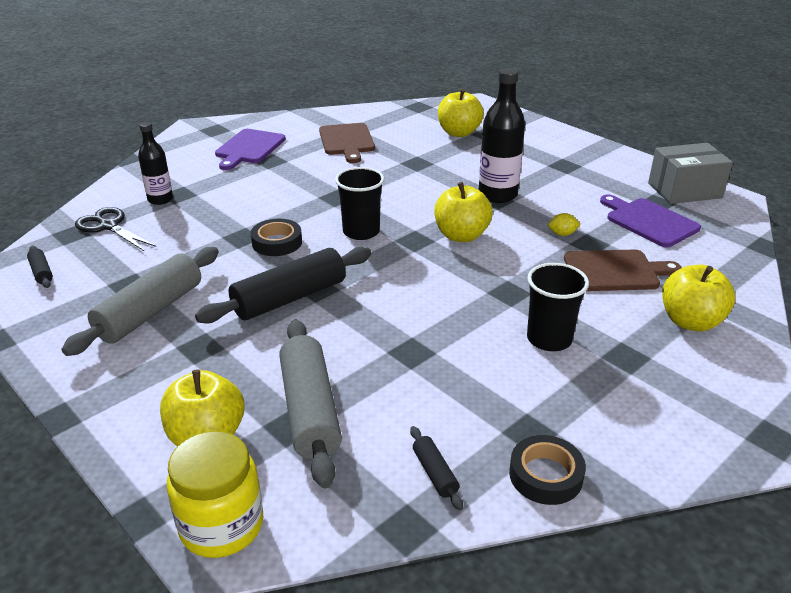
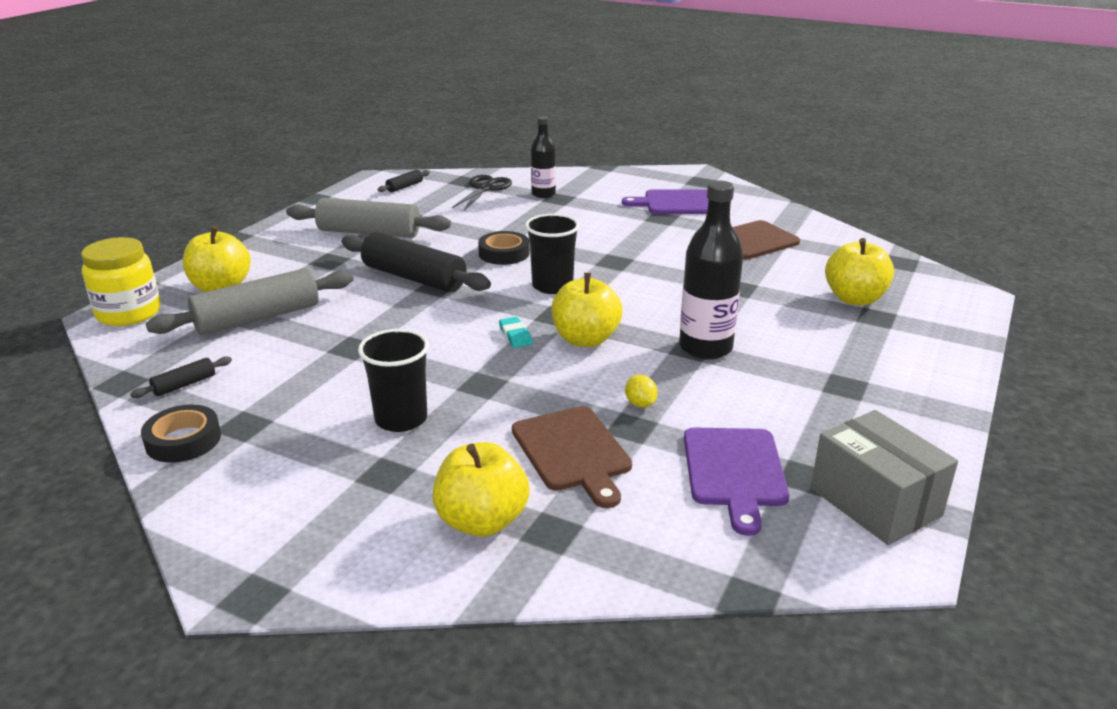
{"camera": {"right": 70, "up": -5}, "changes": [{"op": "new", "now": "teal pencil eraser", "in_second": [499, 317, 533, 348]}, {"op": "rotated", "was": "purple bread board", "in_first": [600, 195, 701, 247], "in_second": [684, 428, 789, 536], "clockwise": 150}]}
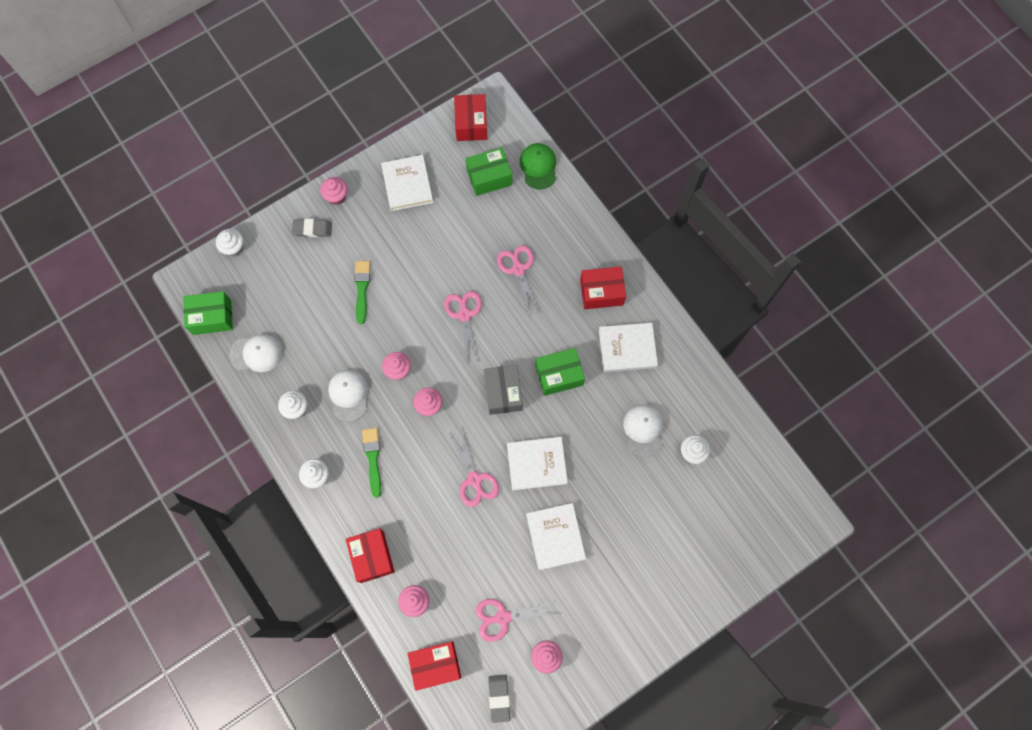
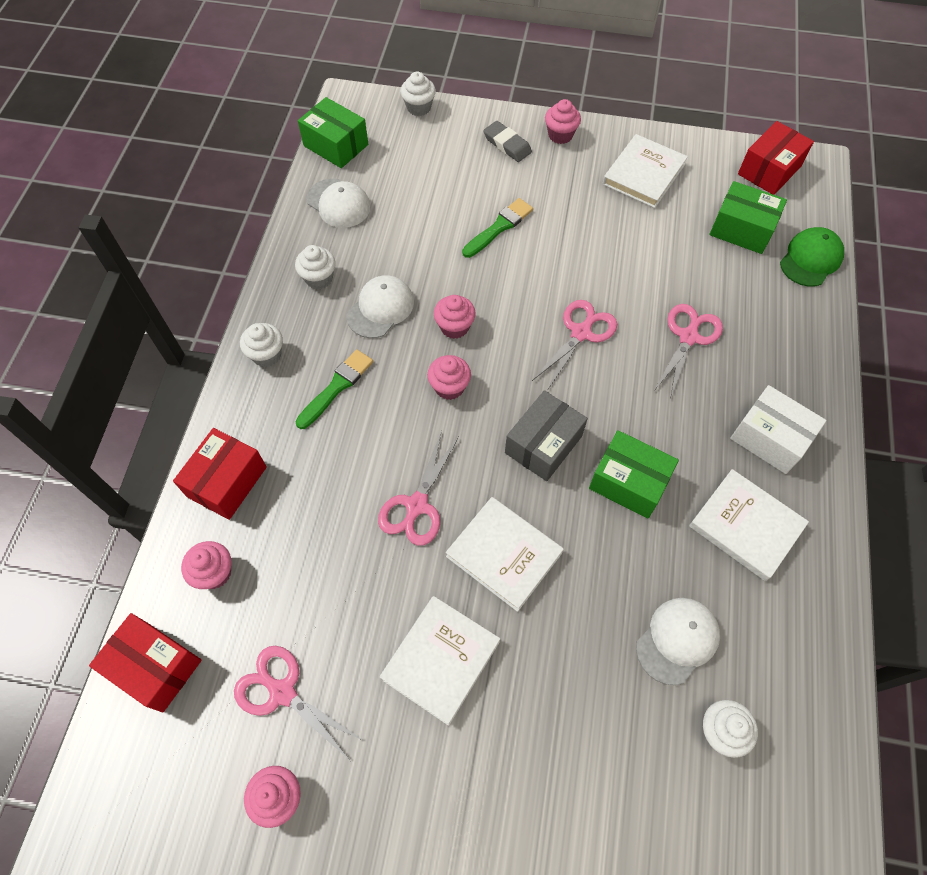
{"camera": {"right": 45, "up": -10}, "changes": [{"op": "gone", "was": "grey pencil eraser", "in_first": [488, 675, 510, 723]}, {"op": "repainted", "was": "red parcel", "now": "pure white parcel", "in_first": [580, 266, 626, 309], "in_second": [730, 385, 827, 474]}]}
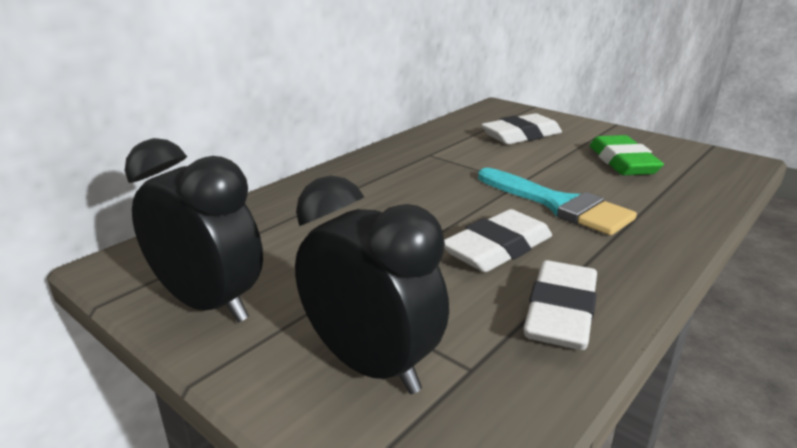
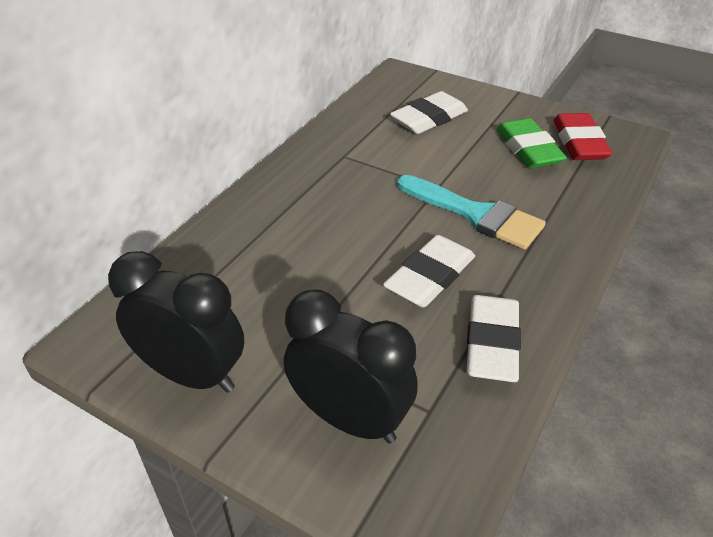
{"camera": {"right": -10, "up": 15}, "changes": [{"op": "new", "now": "red pencil eraser", "in_second": [553, 113, 612, 160]}]}
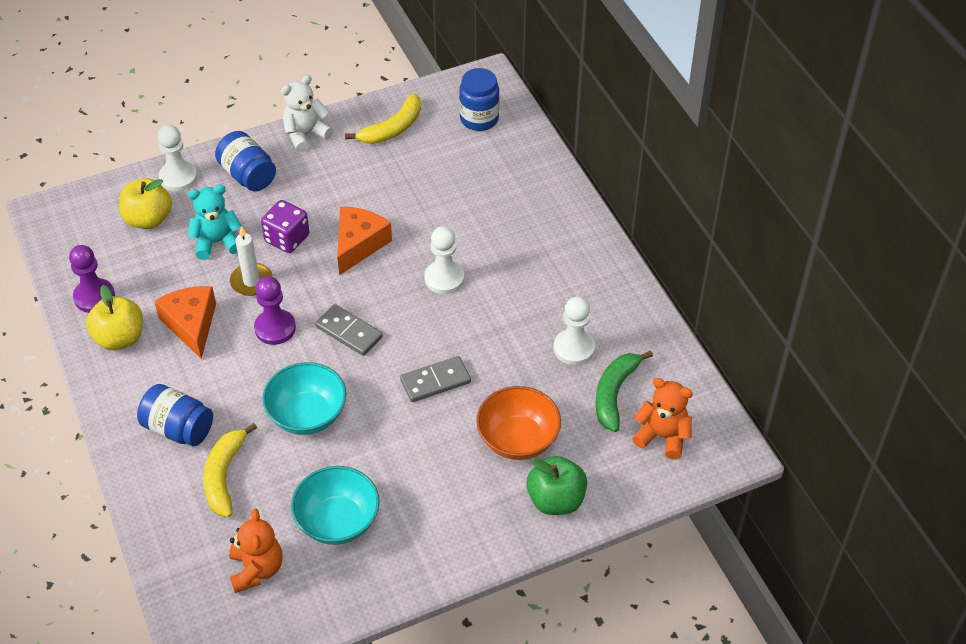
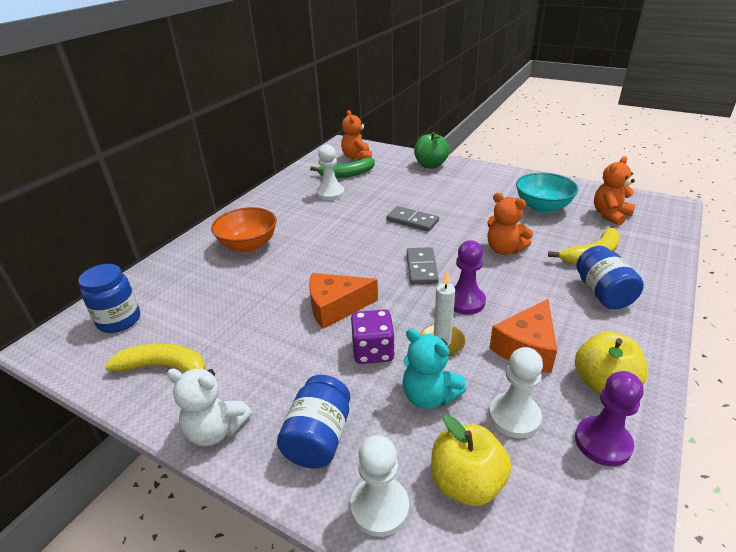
{"camera": {"right": -125, "up": -15}, "changes": [{"op": "shifted", "was": "pure white game pawn", "in_first": [424, 226, 464, 294], "in_second": [489, 347, 543, 438]}, {"op": "shifted", "was": "orange bowl", "in_first": [476, 386, 561, 460], "in_second": [211, 207, 277, 253]}, {"op": "swapped", "was": "teal bowl", "now": "orange teddy bear", "in_first": [262, 362, 346, 435], "in_second": [487, 193, 533, 255]}]}
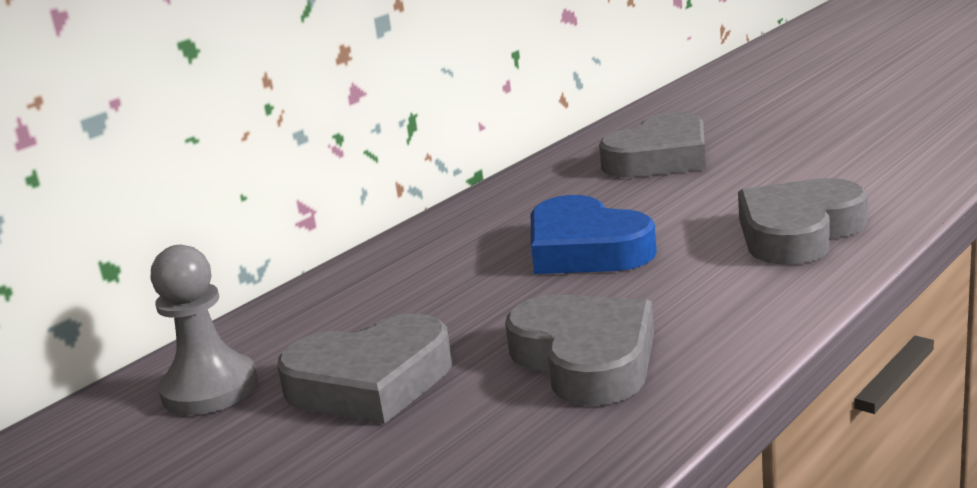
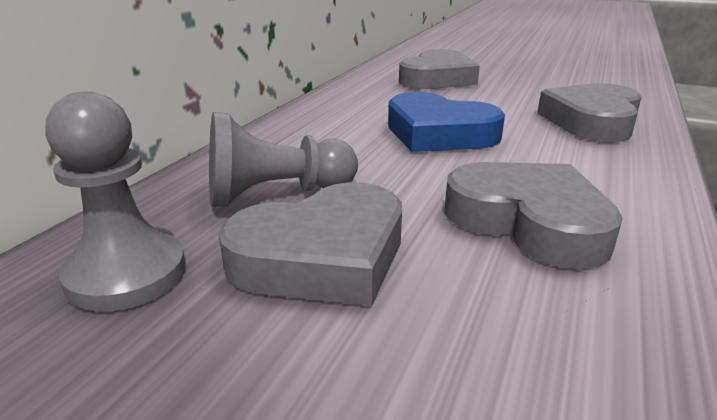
{"camera": {"right": -20, "up": 5}, "changes": [{"op": "new", "now": "grey game pawn", "in_second": [209, 112, 358, 207]}]}
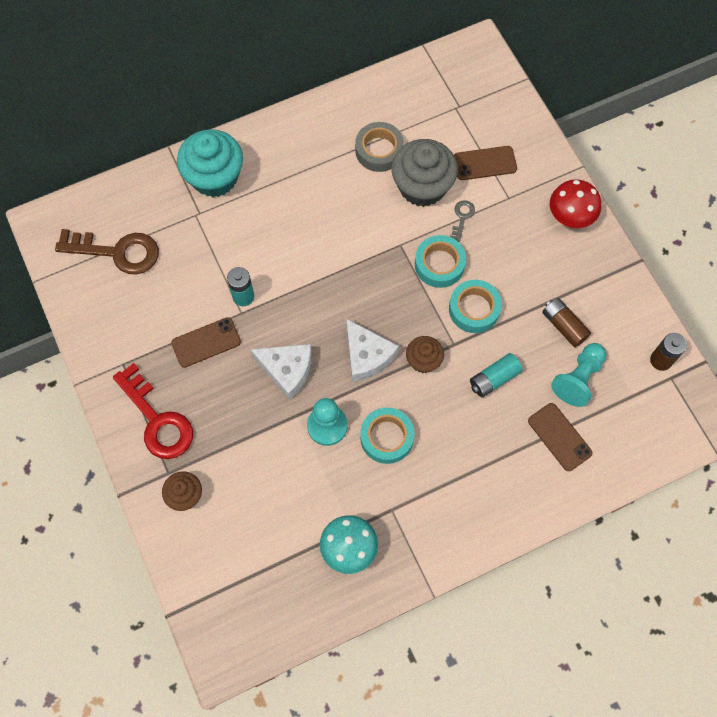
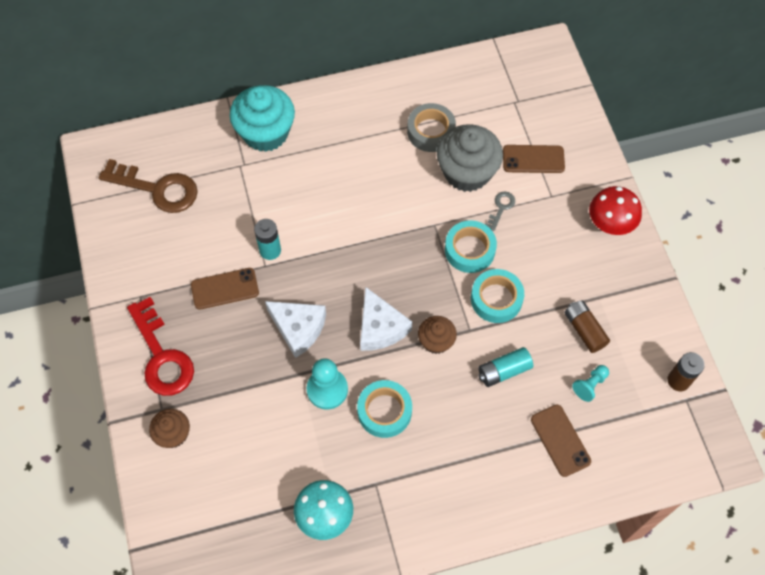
{"camera": {"right": 10, "up": -5}, "changes": [{"op": "scaled", "was": "teal game pawn", "in_first": [551, 343, 606, 407], "in_second": [572, 365, 609, 402], "ratio": 0.59}]}
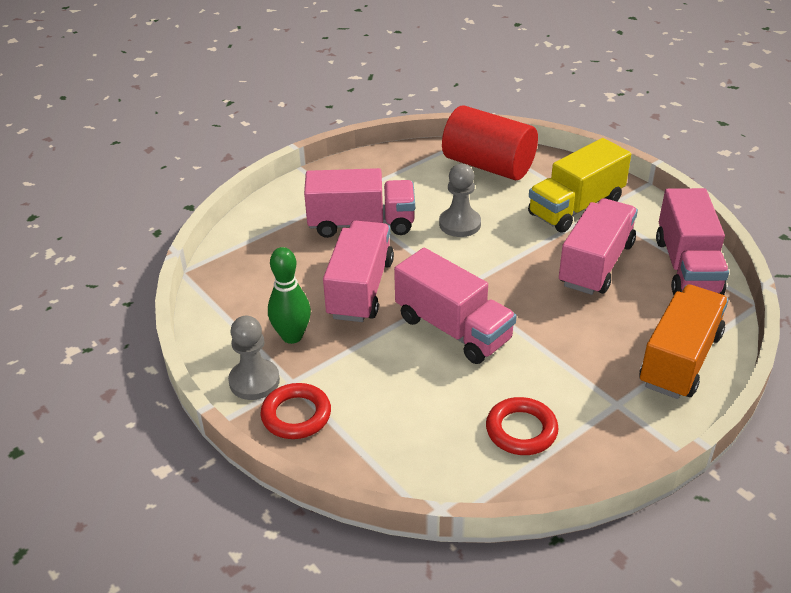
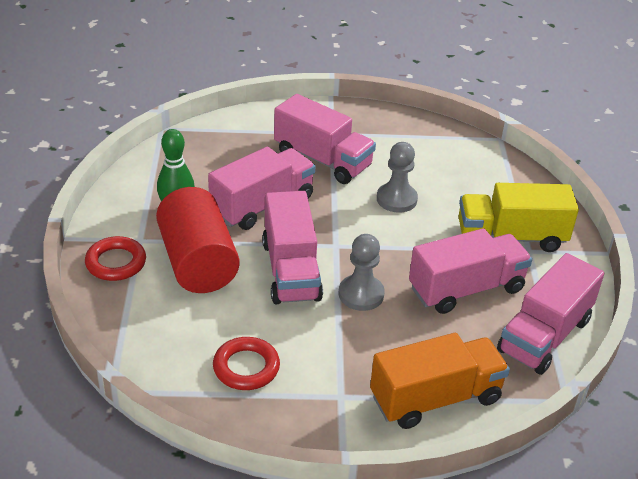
{"camera": {"right": 35, "up": 0}, "changes": [{"op": "shifted", "was": "grey game pawn", "in_first": [228, 316, 280, 400], "in_second": [339, 234, 385, 311]}, {"op": "shifted", "was": "red solid cylinder", "in_first": [442, 106, 538, 180], "in_second": [156, 187, 240, 293]}]}
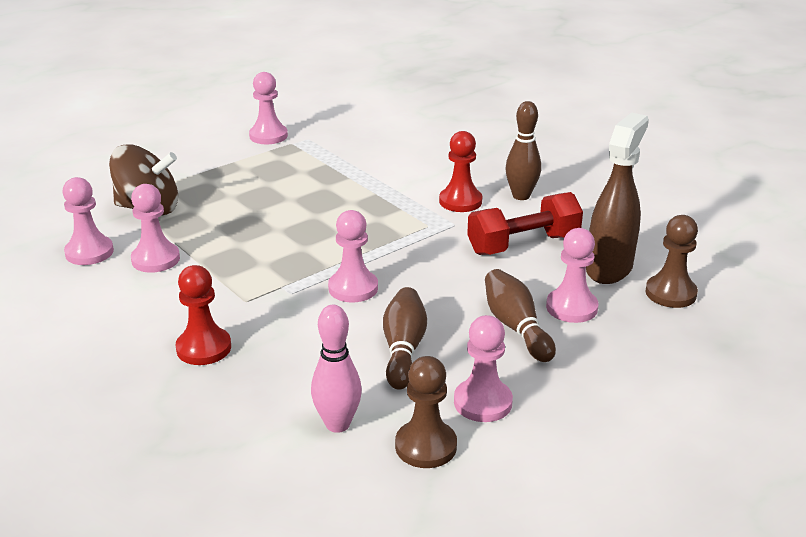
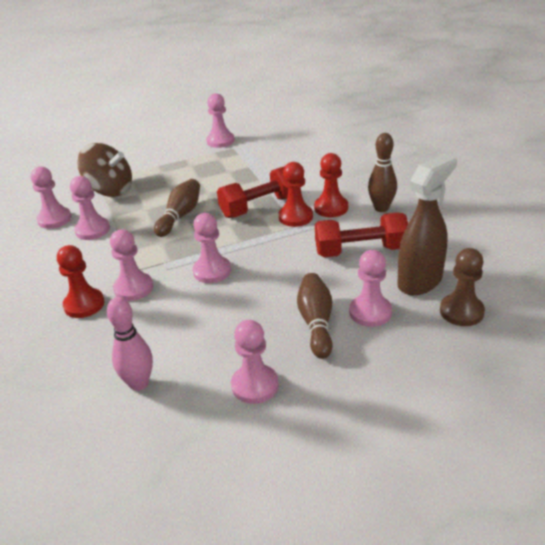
{"camera": {"right": 20, "up": 5}, "changes": [{"op": "gone", "was": "dark brown game pawn", "in_first": [395, 356, 457, 468]}, {"op": "new", "now": "rosy game pawn", "in_second": [110, 229, 153, 301]}, {"op": "new", "now": "red hand weight", "in_second": [217, 166, 288, 218]}, {"op": "new", "now": "red game pawn", "in_second": [279, 162, 313, 227]}, {"op": "shifted", "was": "dark brown tenpin", "in_first": [383, 287, 427, 390], "in_second": [154, 179, 200, 237]}]}
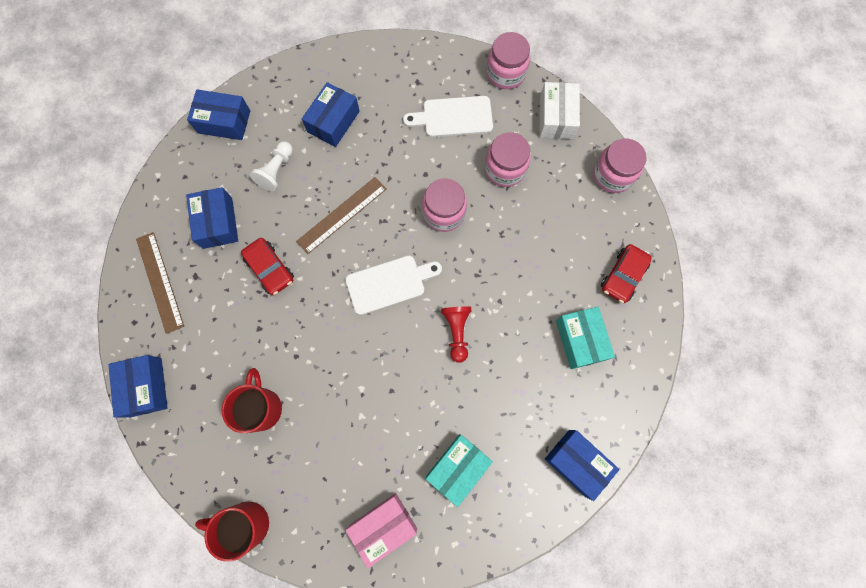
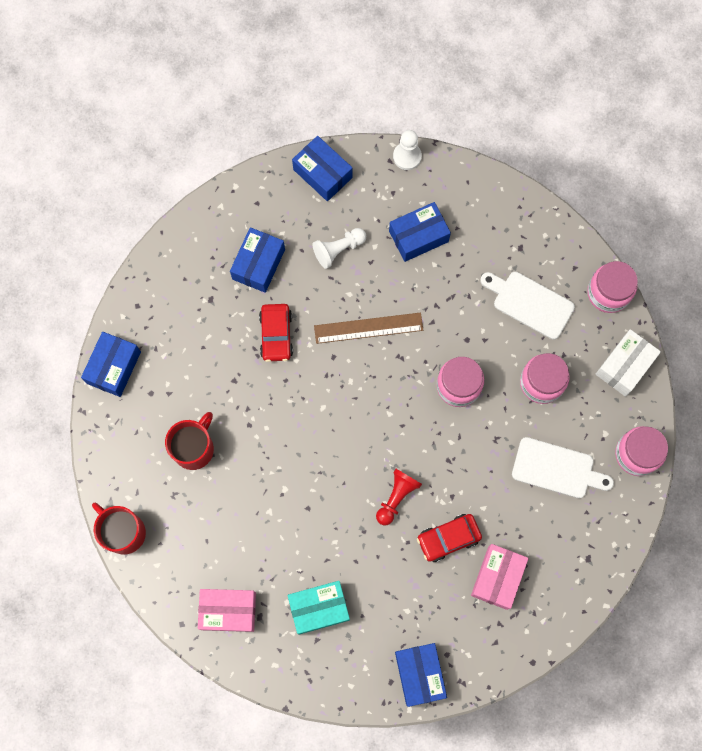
{"camera": {"right": 35, "up": 0}, "changes": [{"op": "gone", "was": "dark brown straightedge", "in_first": [136, 232, 184, 334]}, {"op": "new", "now": "pure white game pawn", "in_second": [393, 130, 422, 170]}, {"op": "shifted", "was": "pure white bread board", "in_first": [345, 256, 442, 315], "in_second": [512, 437, 614, 498]}, {"op": "shifted", "was": "red car", "in_first": [601, 244, 652, 303], "in_second": [417, 514, 482, 562]}, {"op": "repainted", "was": "teal parcel", "now": "rosy parcel", "in_first": [556, 307, 615, 369], "in_second": [471, 544, 529, 610]}]}
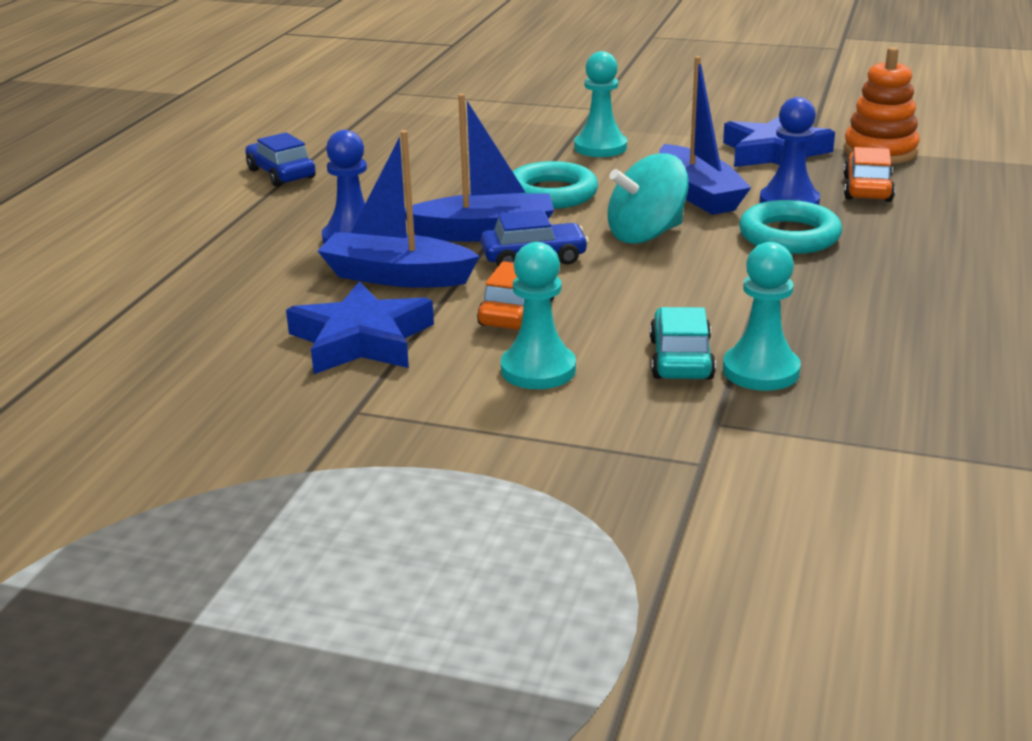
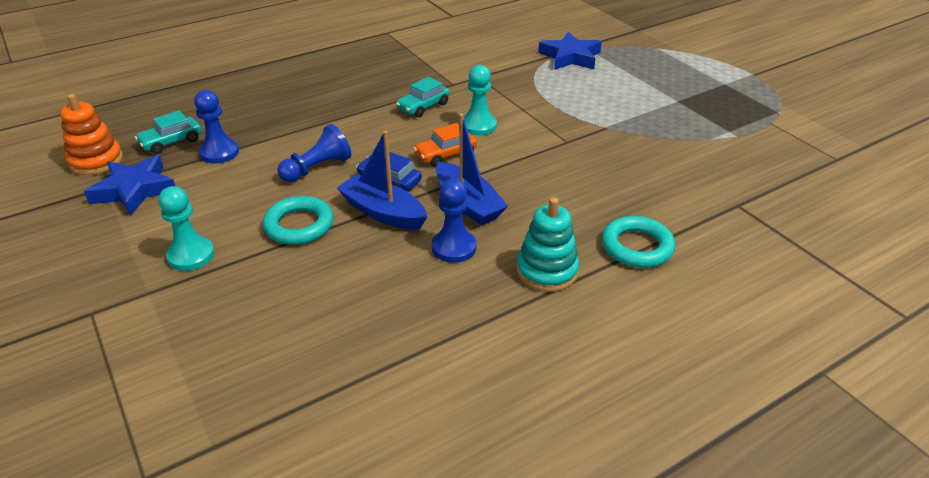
{"camera": {"right": -140, "up": 10}, "changes": [{"op": "gone", "was": "blue car", "in_first": [245, 132, 316, 187]}, {"op": "gone", "was": "blue toy boat", "in_first": [659, 56, 751, 215]}, {"op": "gone", "was": "teal game pawn", "in_first": [723, 242, 801, 391]}, {"op": "new", "now": "teal ring stacker", "in_second": [516, 197, 579, 292]}, {"op": "shifted", "was": "blue five-pointed star", "in_first": [286, 281, 434, 374], "in_second": [538, 32, 602, 70]}, {"op": "shifted", "was": "teal hoop", "in_first": [739, 200, 842, 254], "in_second": [602, 216, 675, 268]}, {"op": "swapped", "was": "teal toy top", "now": "blue game pawn", "in_first": [607, 154, 689, 244], "in_second": [278, 124, 351, 182]}, {"op": "repainted", "was": "orange car", "now": "teal car", "in_first": [844, 147, 895, 202], "in_second": [135, 110, 202, 154]}]}
